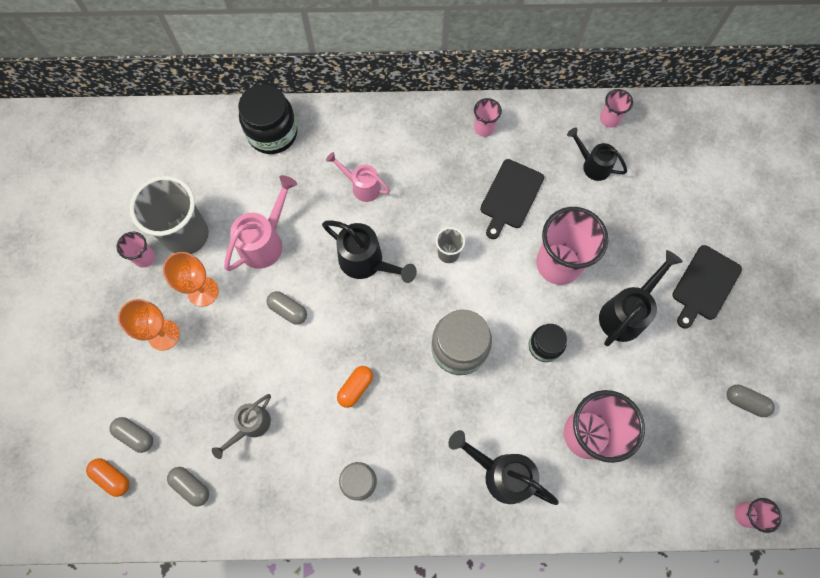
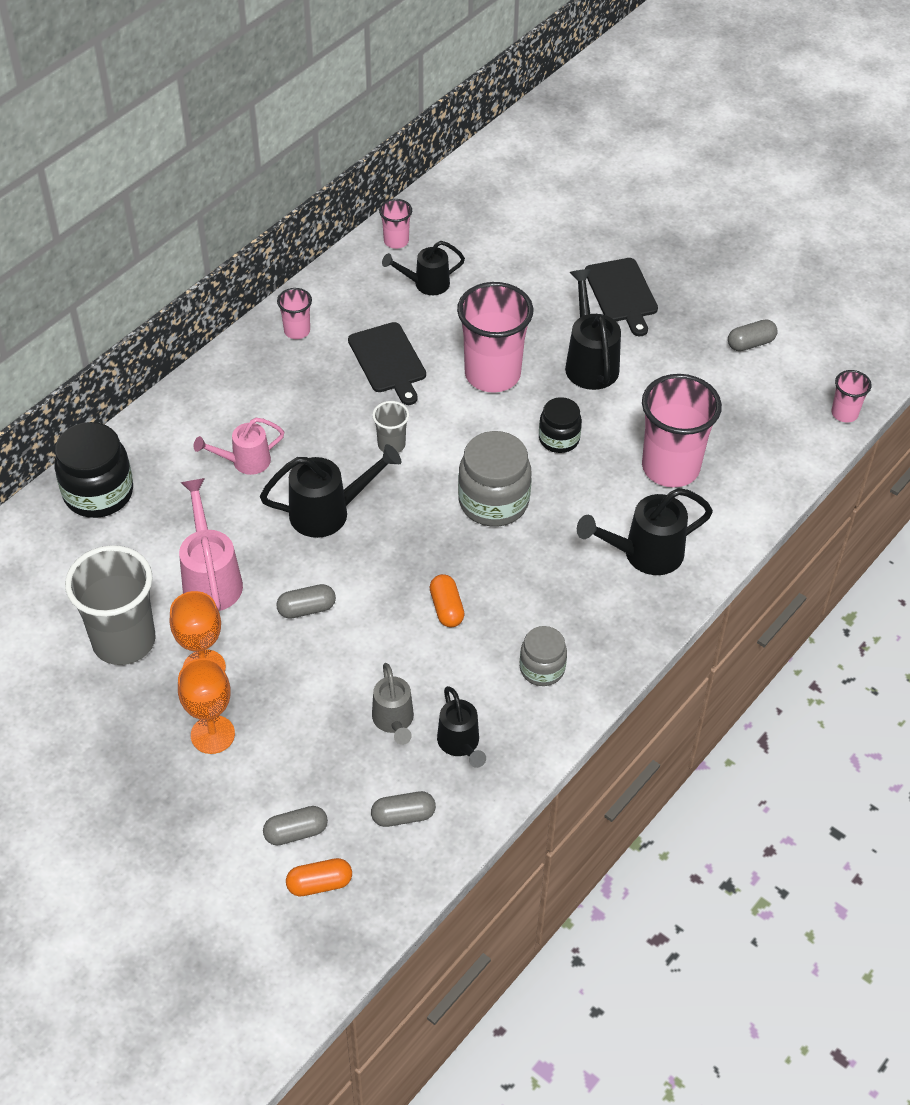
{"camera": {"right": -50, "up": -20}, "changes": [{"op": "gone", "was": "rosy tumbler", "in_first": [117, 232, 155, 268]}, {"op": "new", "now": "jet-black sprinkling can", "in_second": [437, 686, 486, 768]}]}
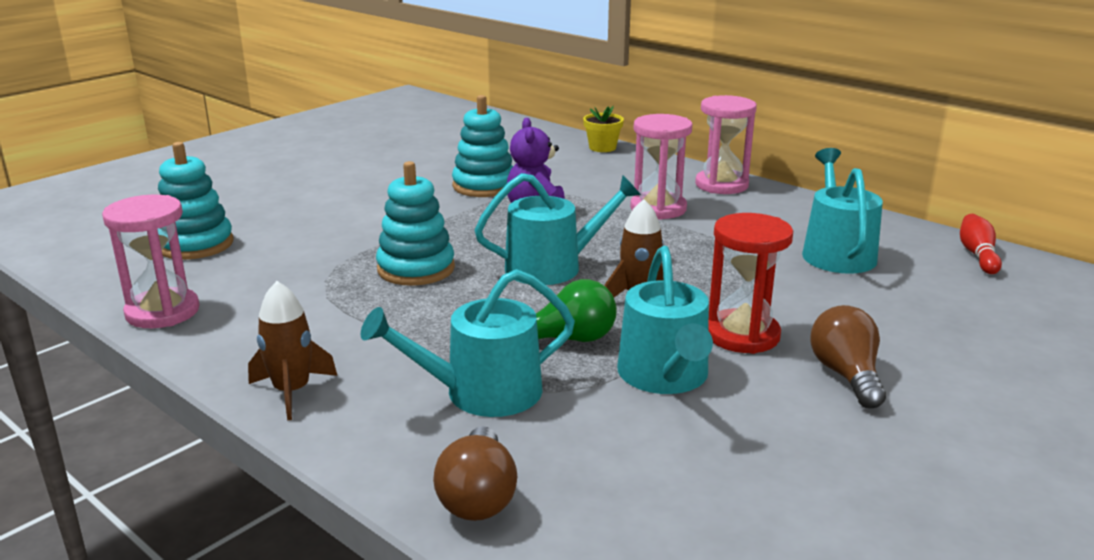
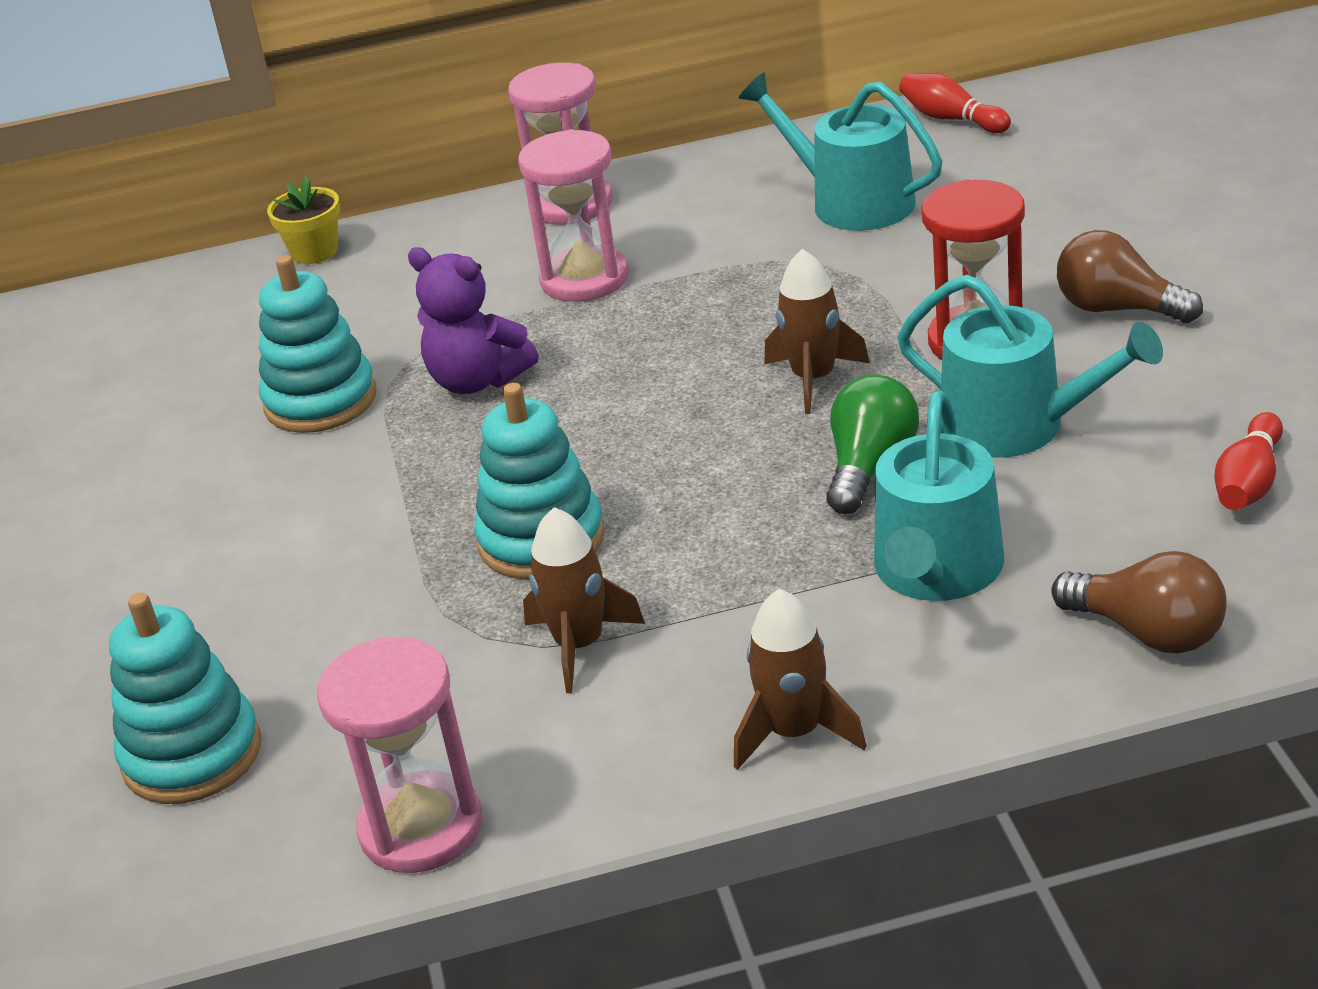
{"camera": {"right": -50, "up": 10}, "changes": [{"op": "gone", "was": "teal sprinkling can", "in_first": [475, 173, 641, 285]}, {"op": "new", "now": "dark brown spaceship", "in_second": [523, 507, 645, 693]}, {"op": "new", "now": "red tenpin", "in_second": [1214, 412, 1283, 510]}]}
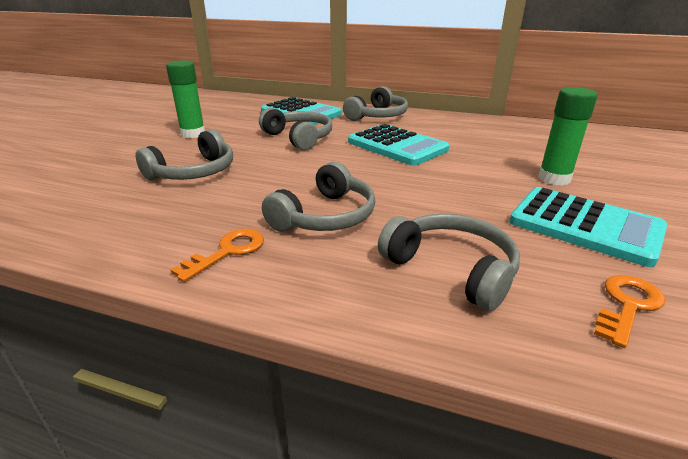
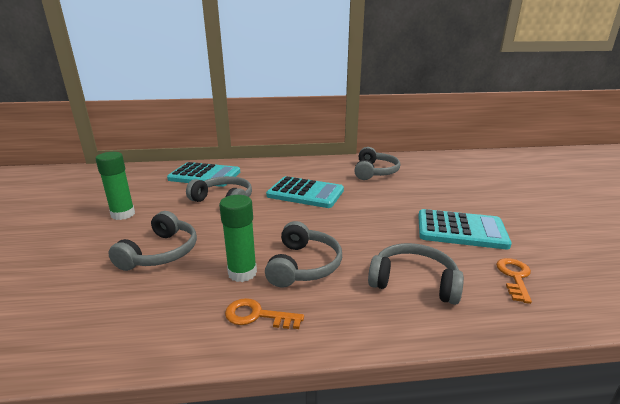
{"camera": {"right": -25, "up": -5}, "changes": [{"op": "shifted", "was": "grey over-ear headphones", "in_first": [343, 86, 408, 121], "in_second": [354, 147, 400, 180]}, {"op": "shifted", "was": "leaf-green glue", "in_first": [538, 87, 598, 186], "in_second": [219, 195, 257, 282]}, {"op": "rotated", "was": "orange door key", "in_first": [171, 229, 264, 282], "in_second": [225, 298, 304, 329], "clockwise": -90}]}
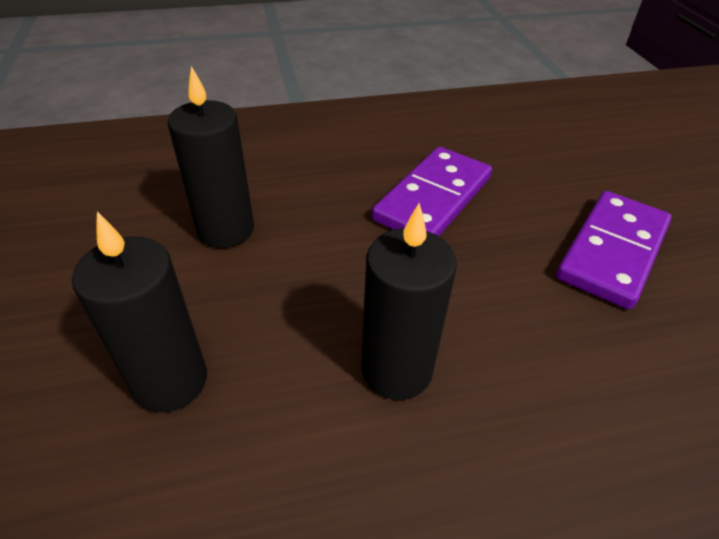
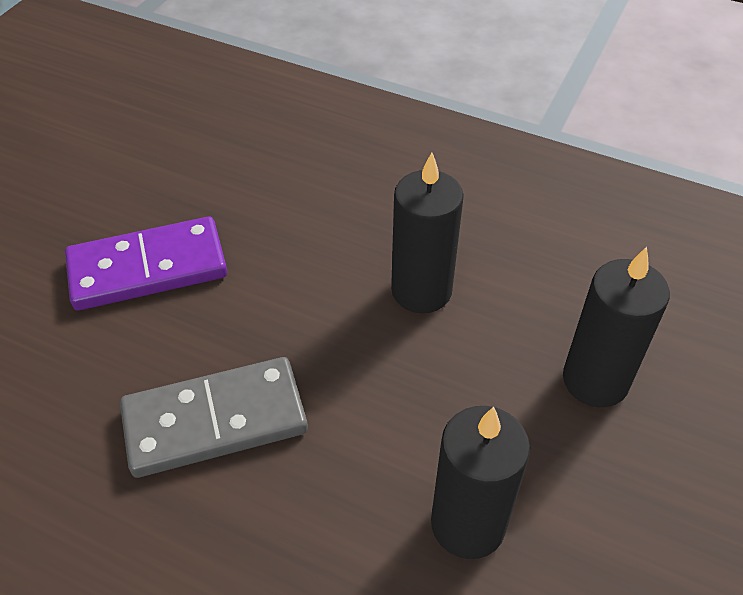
{"camera": {"right": -140, "up": 5}, "changes": [{"op": "repainted", "was": "purple domino piece", "now": "grey domino piece", "in_first": [372, 147, 492, 236], "in_second": [120, 357, 308, 478]}]}
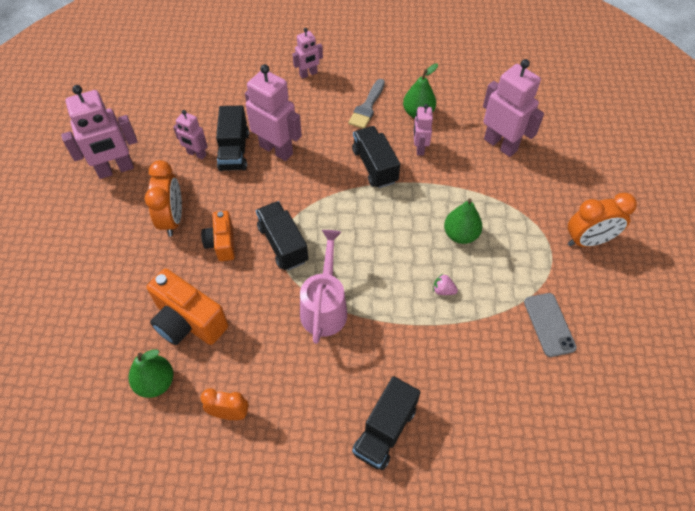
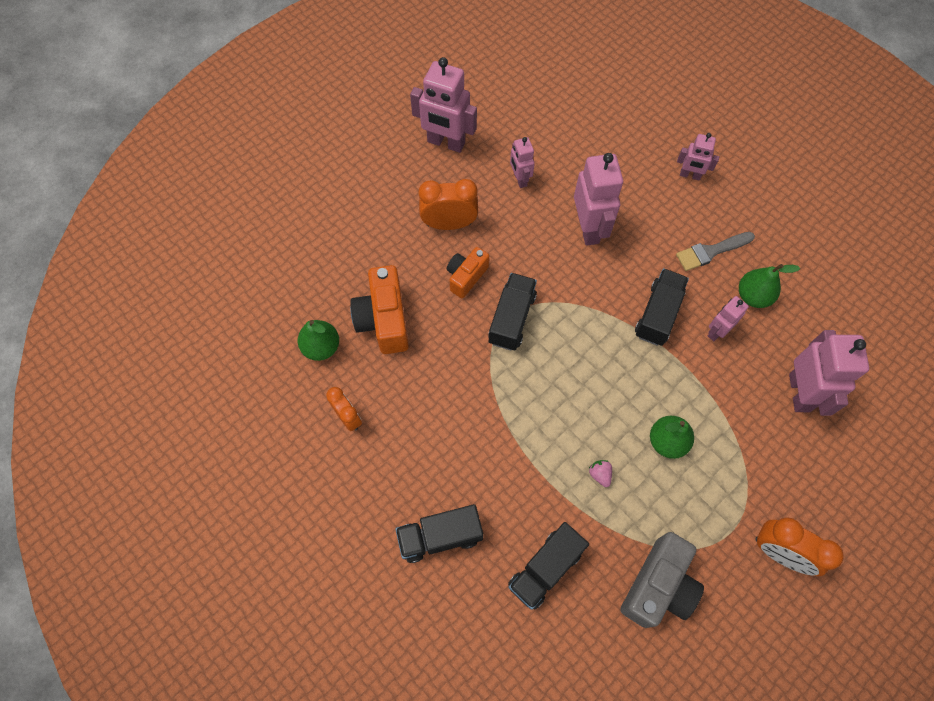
{"camera": {"right": 45, "up": 10}, "changes": [{"op": "gone", "was": "rosy sprinkling can", "in_first": [300, 230, 347, 344]}, {"op": "shifted", "was": "jet-black truck", "in_first": [216, 105, 249, 171], "in_second": [508, 522, 589, 610]}, {"op": "swapped", "was": "grey smartphone", "now": "grey camera", "in_first": [524, 293, 577, 357], "in_second": [620, 532, 704, 628]}, {"op": "rotated", "was": "orange alarm clock", "in_first": [145, 160, 182, 237], "in_second": [419, 179, 478, 230], "clockwise": -135}]}
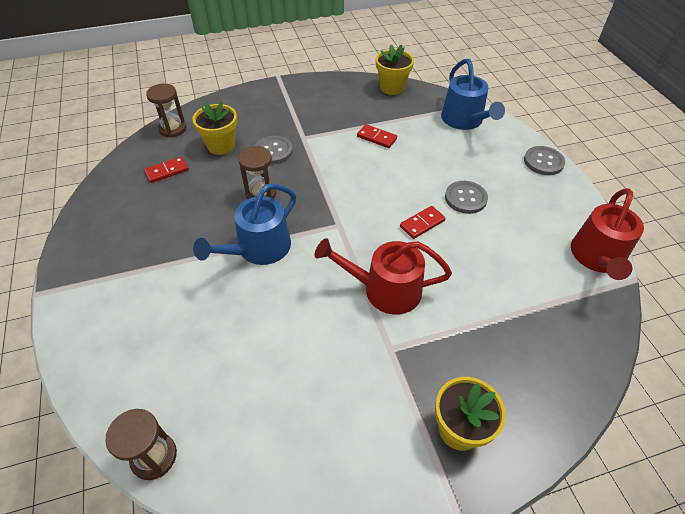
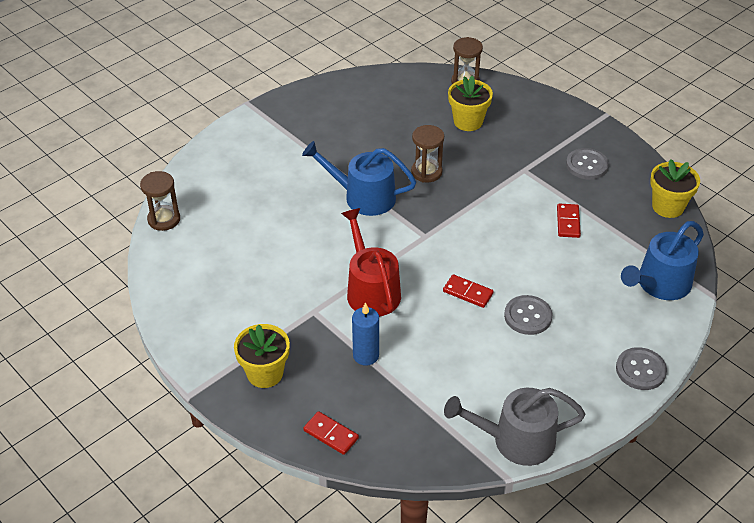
{"camera": {"right": 65, "up": -5}, "changes": [{"op": "new", "now": "blue wax candle", "in_second": [352, 302, 379, 366]}, {"op": "shifted", "was": "red domino piece", "in_first": [144, 156, 189, 183], "in_second": [303, 411, 359, 455]}, {"op": "shifted", "was": "grey sewing button", "in_first": [255, 136, 293, 164], "in_second": [566, 148, 609, 180]}, {"op": "repainted", "was": "red sprinkling can", "now": "grey sprinkling can", "in_first": [571, 188, 644, 280], "in_second": [444, 388, 586, 466]}]}
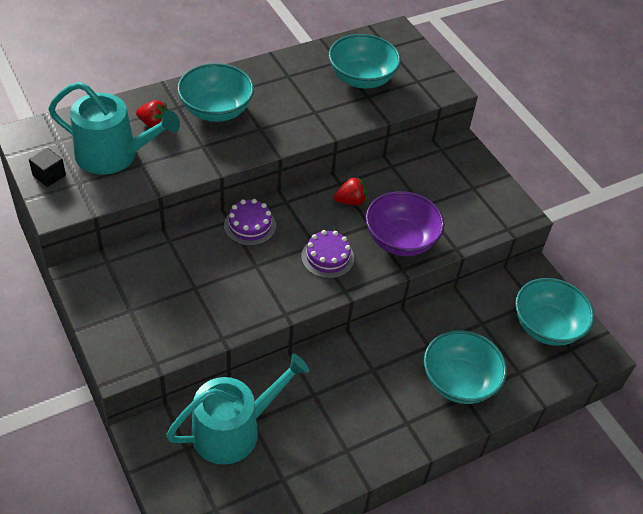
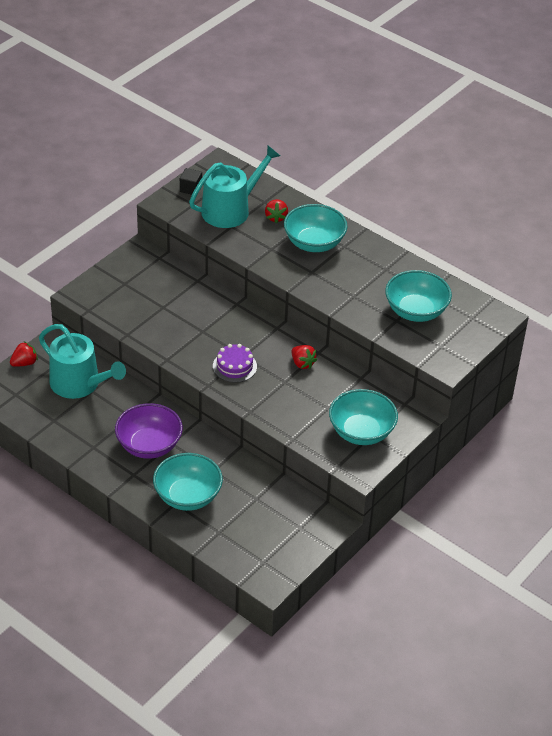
{"camera": {"right": 70, "up": -5}, "changes": [{"op": "gone", "was": "purple cake", "in_first": [224, 199, 276, 246]}, {"op": "new", "now": "red berry", "in_second": [10, 342, 38, 367]}, {"op": "shifted", "was": "purple bowl", "in_first": [366, 191, 444, 256], "in_second": [115, 403, 183, 459]}, {"op": "shifted", "was": "teal bowl", "in_first": [515, 278, 594, 346], "in_second": [329, 389, 398, 445]}, {"op": "rotated", "was": "teal sprinkling can", "in_first": [48, 82, 180, 175], "in_second": [189, 146, 280, 228], "clockwise": -120}]}
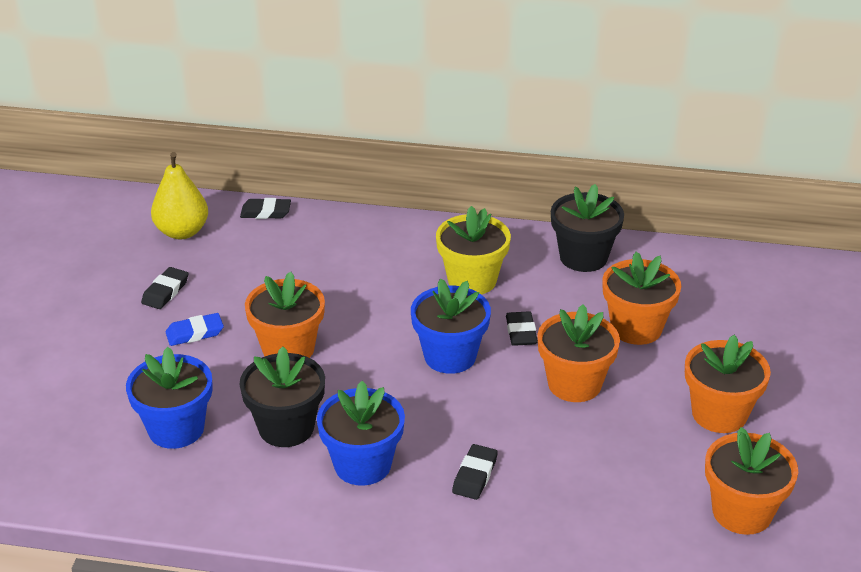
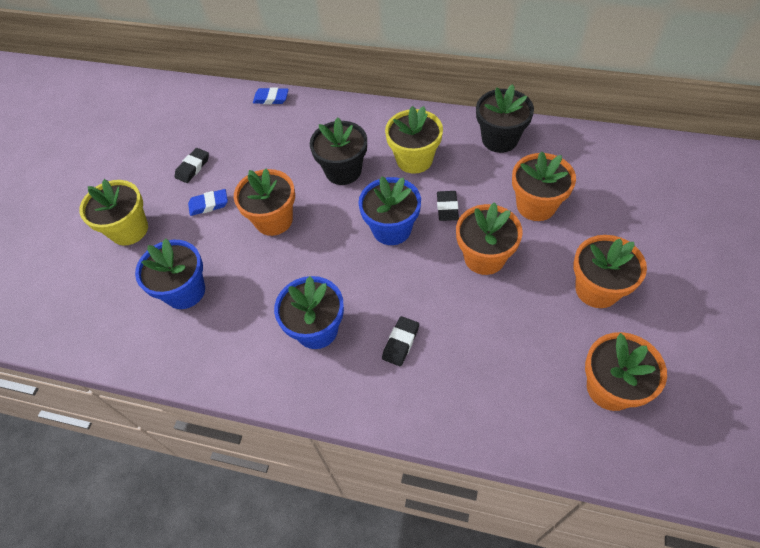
{"camera": {"right": 10, "up": 20}, "changes": [{"op": "gone", "was": "yellow toy pear", "in_first": [151, 152, 208, 239]}, {"op": "new", "now": "yellow flower pot", "in_second": [79, 179, 148, 246]}, {"op": "shifted", "was": "jet-black flower pot", "in_first": [239, 346, 325, 447], "in_second": [310, 118, 367, 185]}, {"op": "repainted", "was": "jet-black pencil eraser", "now": "blue pencil eraser", "in_first": [240, 198, 291, 219], "in_second": [253, 87, 289, 104]}]}
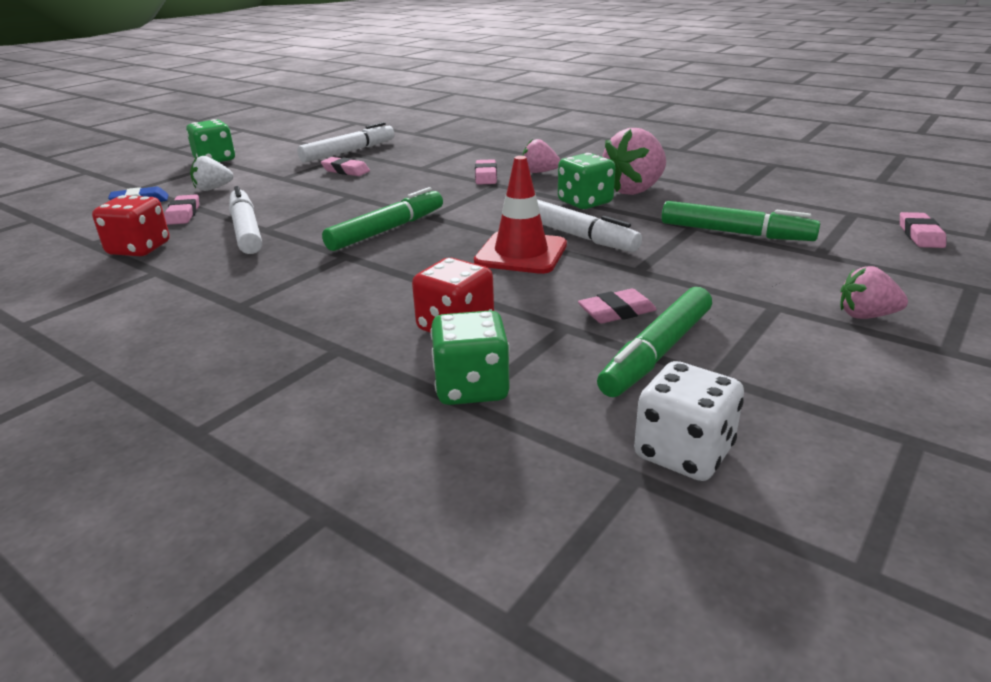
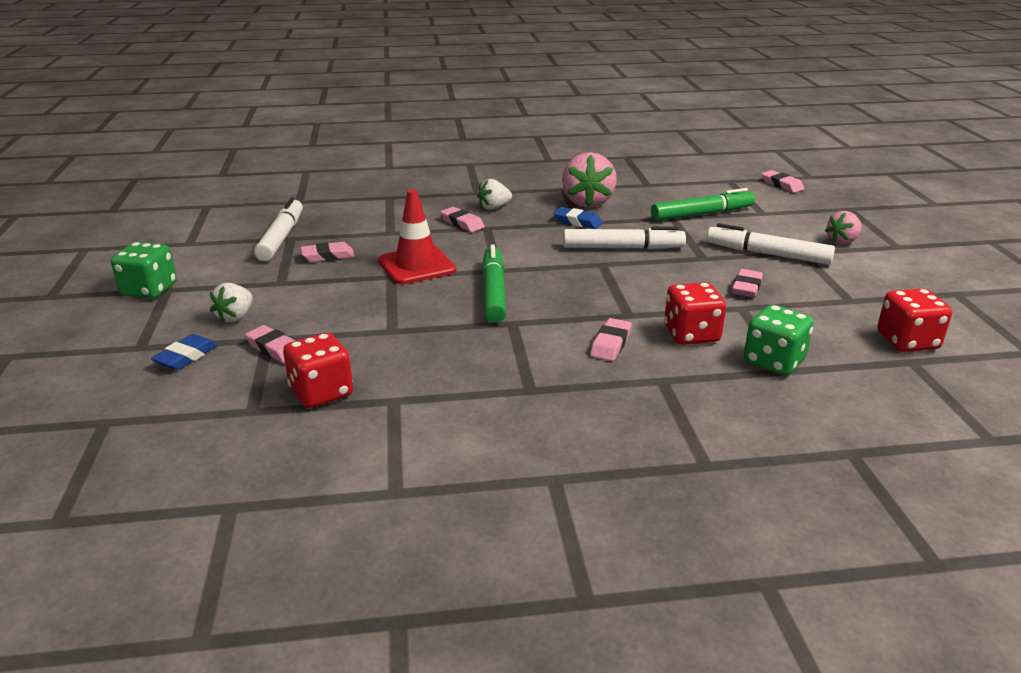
{"camera": {"right": -45, "up": 0}, "changes": [{"op": "gone", "was": "leaf-green marker", "in_first": [597, 287, 712, 397]}, {"op": "new", "now": "rosy pencil eraser", "in_second": [590, 318, 632, 361]}, {"op": "shifted", "was": "pure white marker", "in_first": [229, 186, 262, 254], "in_second": [707, 223, 835, 265]}, {"op": "shifted", "was": "red traffic cone", "in_first": [474, 156, 567, 274], "in_second": [378, 189, 456, 284]}, {"op": "swapped", "was": "leaf-green dice", "now": "blue pencil eraser", "in_first": [558, 153, 615, 209], "in_second": [554, 207, 603, 229]}, {"op": "repainted", "was": "rosy berry", "now": "pure white berry", "in_first": [523, 139, 560, 173], "in_second": [477, 179, 512, 210]}, {"op": "repainted", "was": "pure white dice", "now": "red dice", "in_first": [634, 361, 744, 481], "in_second": [877, 289, 952, 352]}]}
